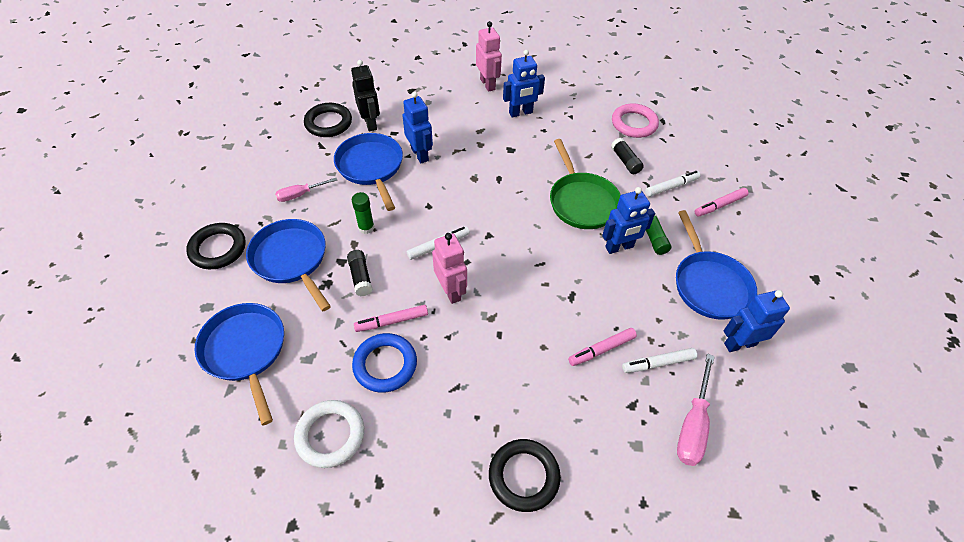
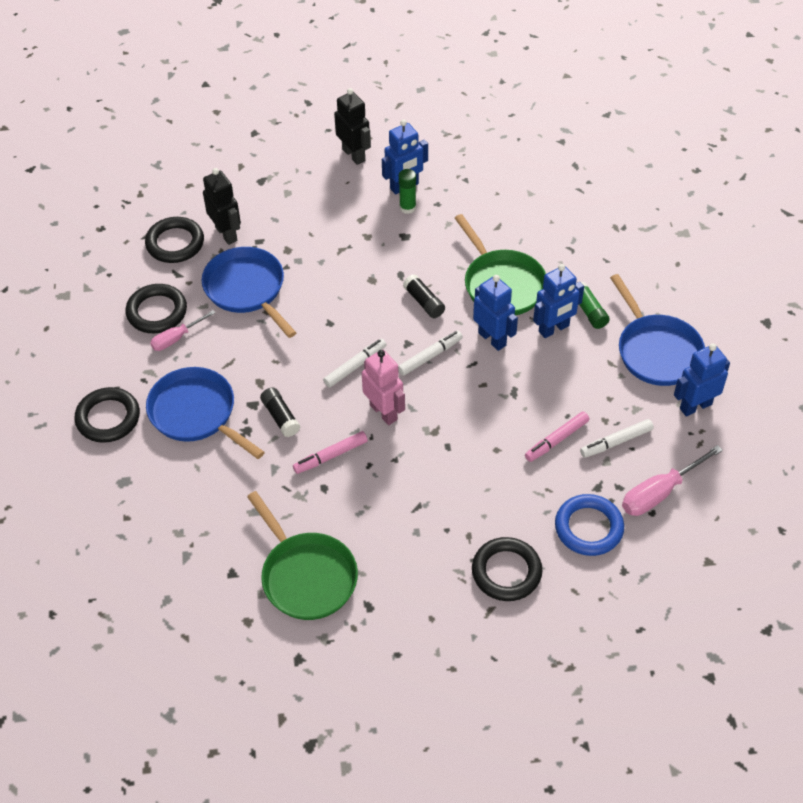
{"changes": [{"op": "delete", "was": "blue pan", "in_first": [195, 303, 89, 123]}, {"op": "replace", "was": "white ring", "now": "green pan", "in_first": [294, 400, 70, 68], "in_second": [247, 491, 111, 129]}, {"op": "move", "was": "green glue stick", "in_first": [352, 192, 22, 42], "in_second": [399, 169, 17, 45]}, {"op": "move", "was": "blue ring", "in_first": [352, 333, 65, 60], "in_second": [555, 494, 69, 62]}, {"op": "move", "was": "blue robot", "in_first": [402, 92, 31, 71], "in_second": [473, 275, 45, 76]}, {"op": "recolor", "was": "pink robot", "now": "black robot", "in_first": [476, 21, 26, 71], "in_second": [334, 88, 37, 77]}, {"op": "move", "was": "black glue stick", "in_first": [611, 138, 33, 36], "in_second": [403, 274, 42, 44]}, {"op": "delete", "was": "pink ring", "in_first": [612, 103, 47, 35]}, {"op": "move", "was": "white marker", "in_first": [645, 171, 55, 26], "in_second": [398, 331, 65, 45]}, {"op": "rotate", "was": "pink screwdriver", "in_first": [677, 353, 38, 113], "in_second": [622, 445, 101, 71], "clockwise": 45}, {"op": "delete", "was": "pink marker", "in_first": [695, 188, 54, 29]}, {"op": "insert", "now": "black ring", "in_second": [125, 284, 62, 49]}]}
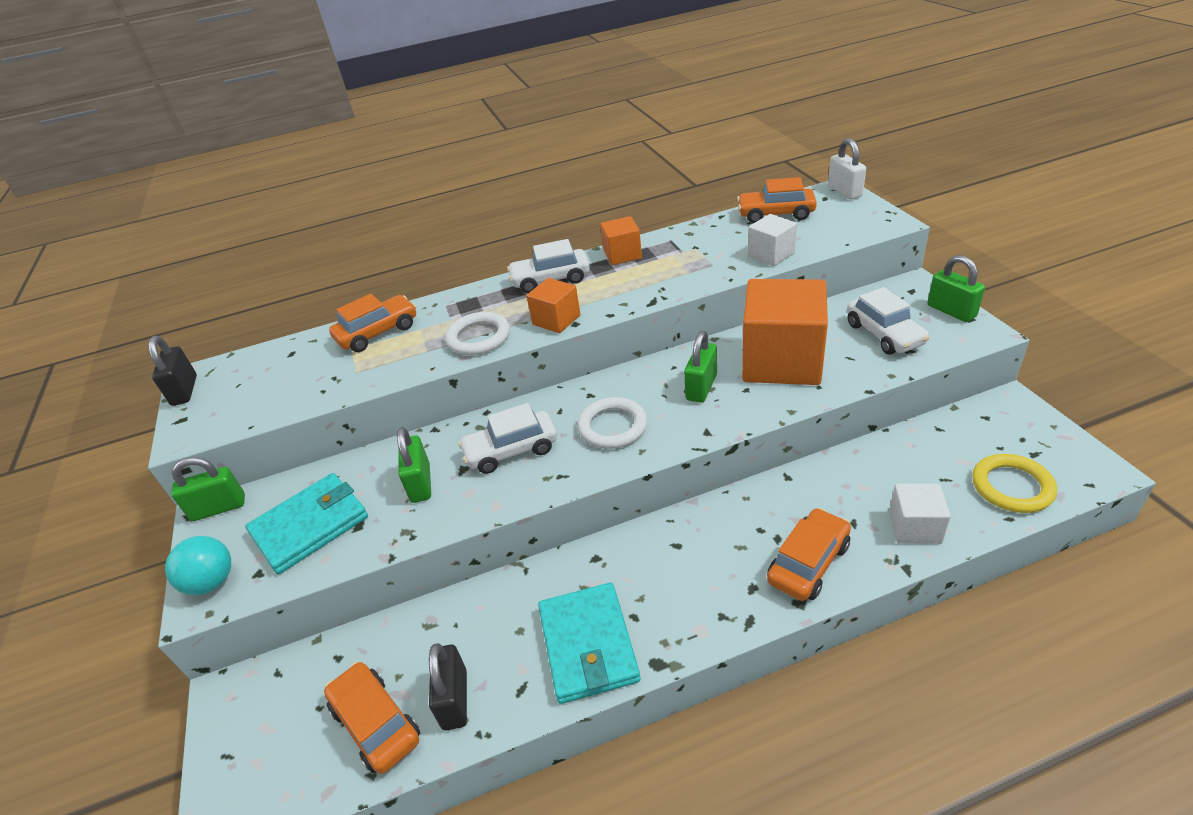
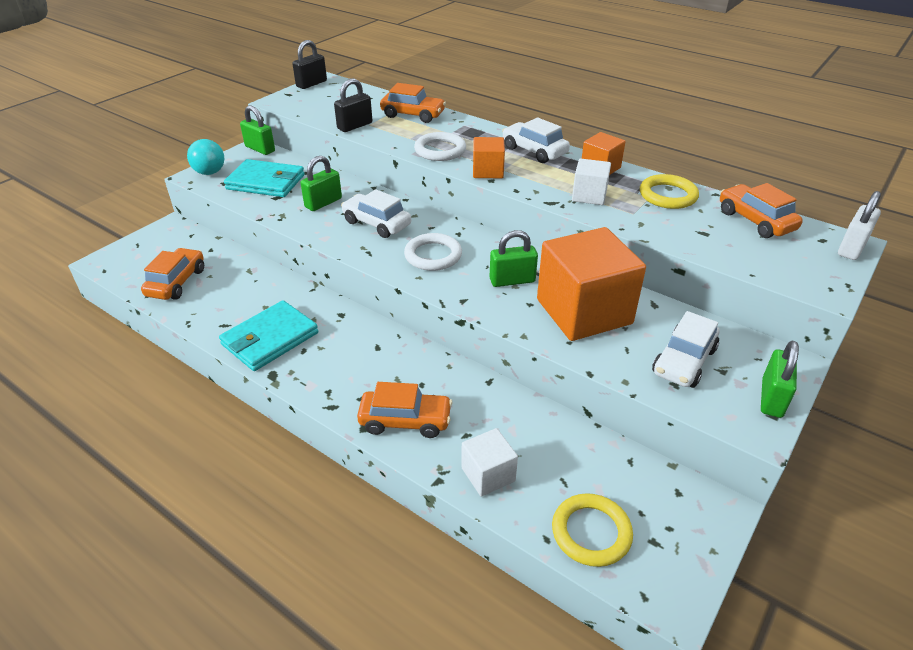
{"changes": [{"op": "move", "was": "black padlock", "in_first": [429, 643, 38, 88], "in_second": [334, 78, 38, 54]}, {"op": "move", "was": "white cube", "in_first": [748, 214, 49, 52], "in_second": [572, 159, 39, 46]}, {"op": "insert", "now": "yellow ring", "in_second": [640, 174, 59, 35]}]}
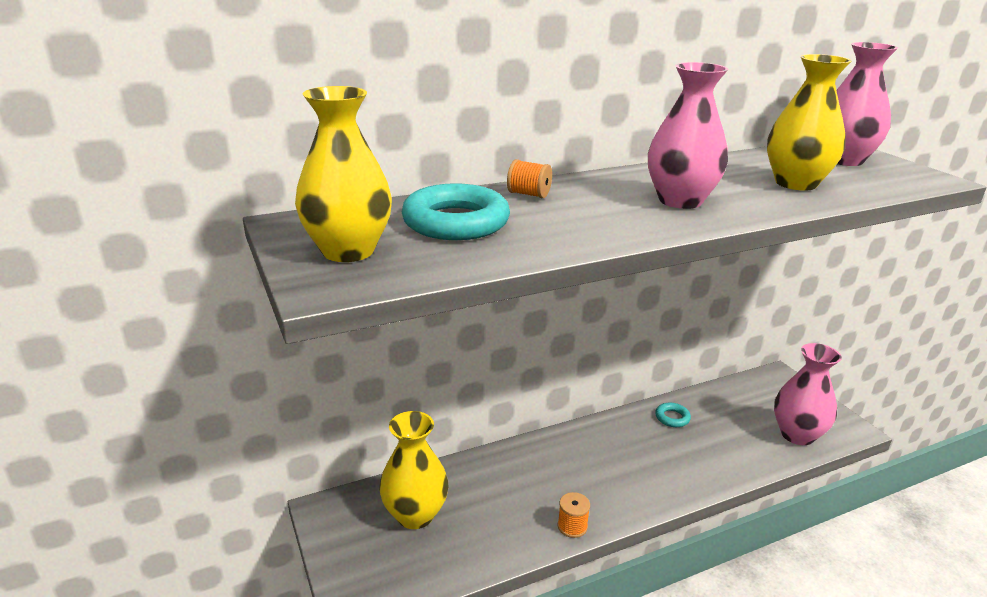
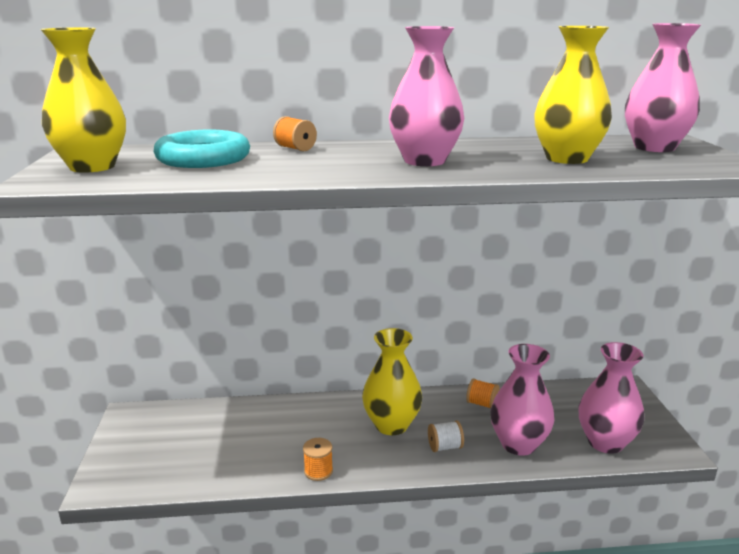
{"changes": [{"op": "move", "was": "yellow vase", "in_first": [379, 411, 69, 118], "in_second": [362, 328, 60, 107]}, {"op": "replace", "was": "turquoise ring", "now": "orange spool", "in_first": [655, 403, 36, 24], "in_second": [466, 378, 34, 31]}, {"op": "insert", "now": "white spool", "in_second": [428, 420, 36, 32]}, {"op": "insert", "now": "pink vase", "in_second": [490, 344, 65, 112]}]}
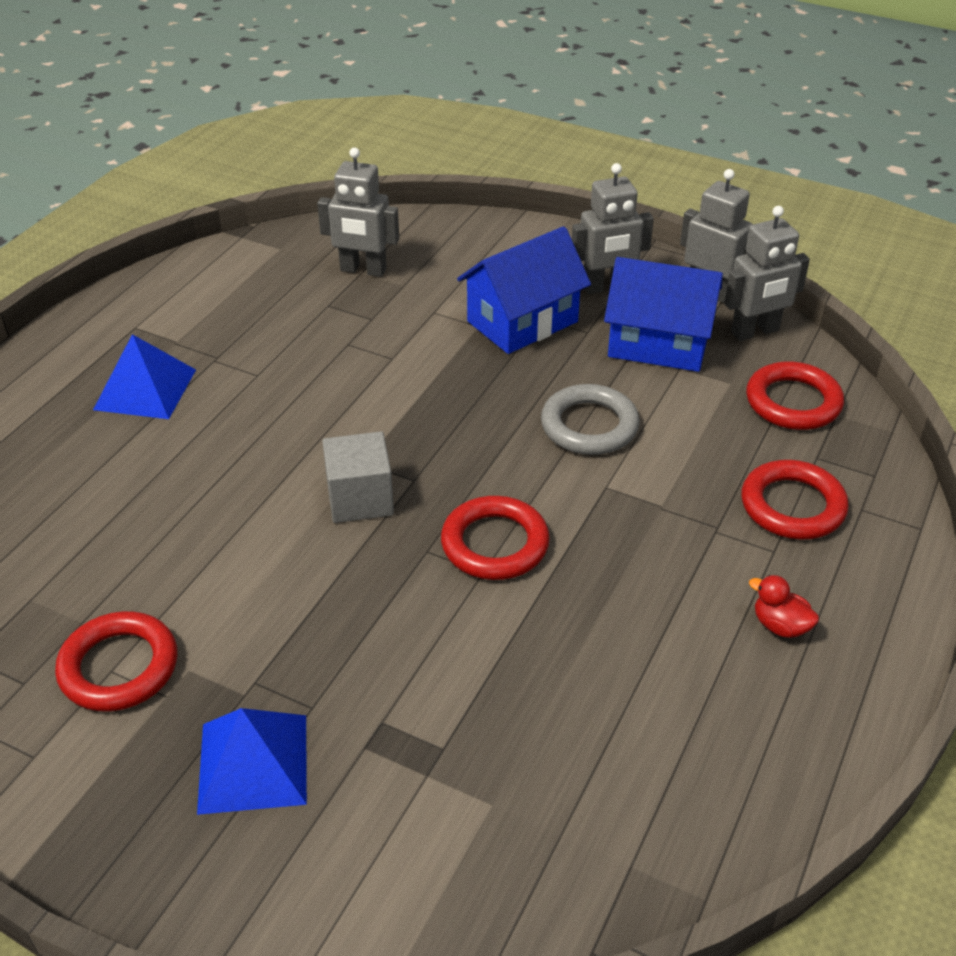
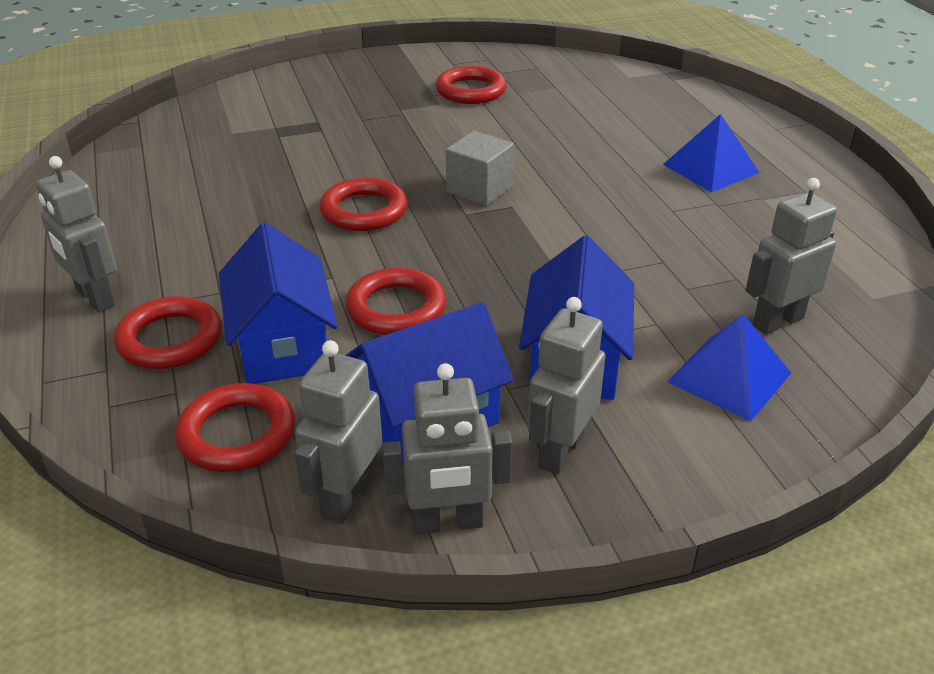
{"changes": [{"op": "move", "was": "blue pyramid", "in_first": [197, 708, 110, 107], "in_second": [667, 314, 124, 107]}, {"op": "recolor", "was": "grey ring", "now": "red ring", "in_first": [541, 384, 99, 71], "in_second": [345, 268, 101, 67]}, {"op": "delete", "was": "red duck", "in_first": [749, 575, 70, 63]}, {"op": "insert", "now": "grey robot", "in_second": [36, 156, 81, 156]}, {"op": "insert", "now": "blue house", "in_second": [219, 223, 119, 161]}]}
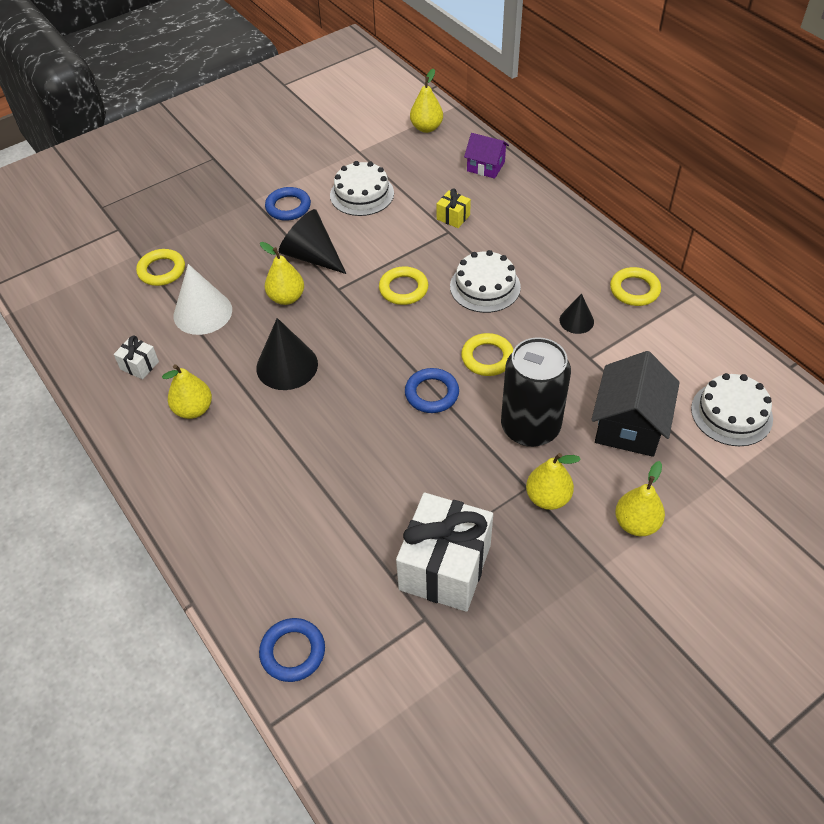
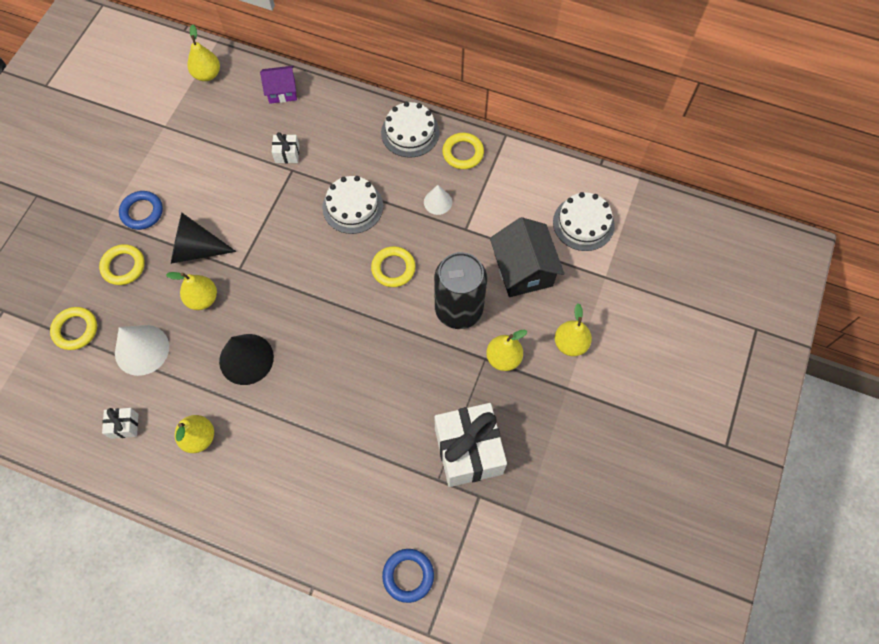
{"changes": [{"op": "move", "was": "white cake", "in_first": [330, 161, 64, 55], "in_second": [381, 102, 59, 56]}, {"op": "move", "was": "yellow ring", "in_first": [379, 266, 49, 39], "in_second": [99, 244, 46, 41]}, {"op": "delete", "was": "blue ring", "in_first": [405, 368, 54, 45]}, {"op": "recolor", "was": "yellow gift", "now": "white gift", "in_first": [437, 188, 34, 40], "in_second": [272, 132, 27, 31]}, {"op": "recolor", "was": "black cone", "now": "white cone", "in_first": [560, 293, 34, 41], "in_second": [424, 185, 28, 30]}]}
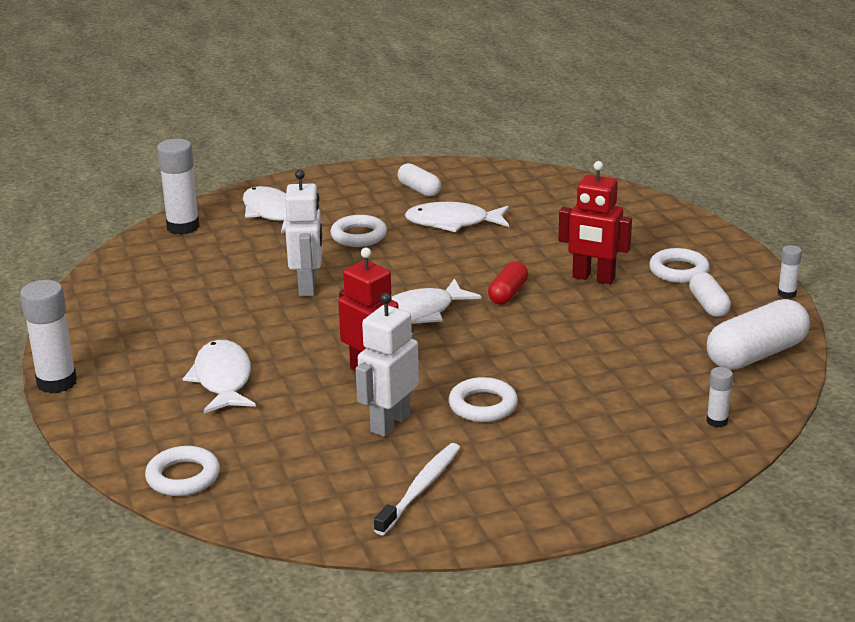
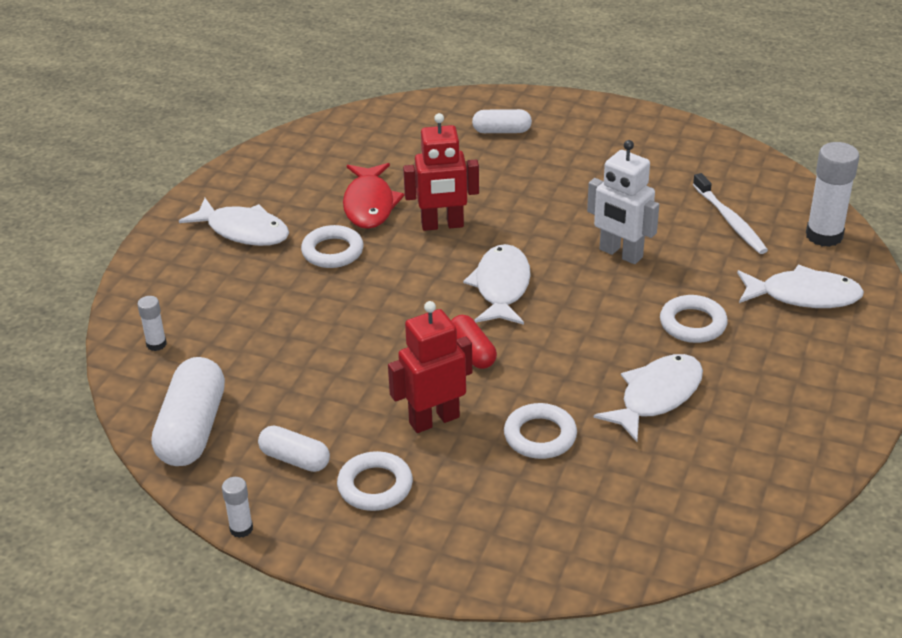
{"changes": [{"op": "delete", "was": "white glue stick", "in_first": [20, 280, 57, 114]}, {"op": "move", "was": "white ring", "in_first": [145, 446, 75, 50], "in_second": [504, 403, 73, 56]}, {"op": "move", "was": "white fish", "in_first": [183, 340, 73, 73], "in_second": [179, 198, 110, 48]}, {"op": "replace", "was": "white robot", "now": "red fish", "in_first": [356, 293, 63, 144], "in_second": [343, 163, 62, 66]}, {"op": "move", "was": "white toothbrush", "in_first": [374, 443, 86, 92], "in_second": [693, 173, 75, 81]}, {"op": "move", "was": "white capsule", "in_first": [397, 163, 44, 34], "in_second": [472, 109, 60, 24]}]}
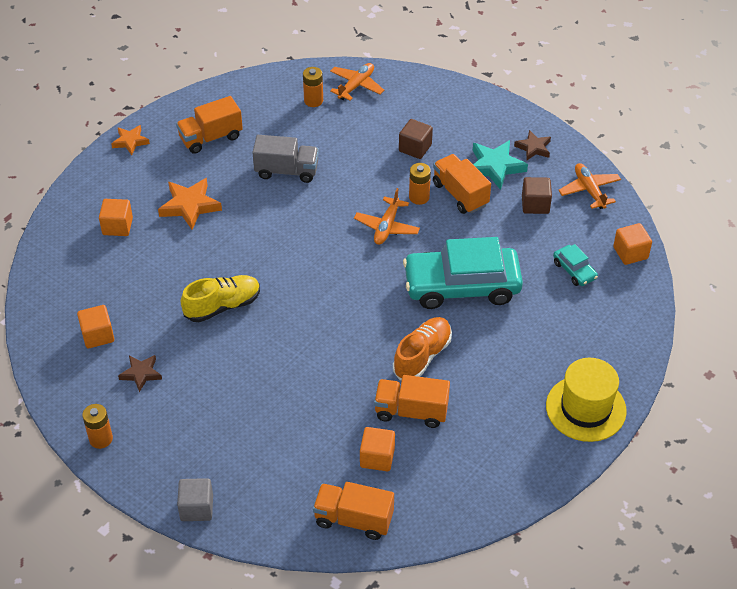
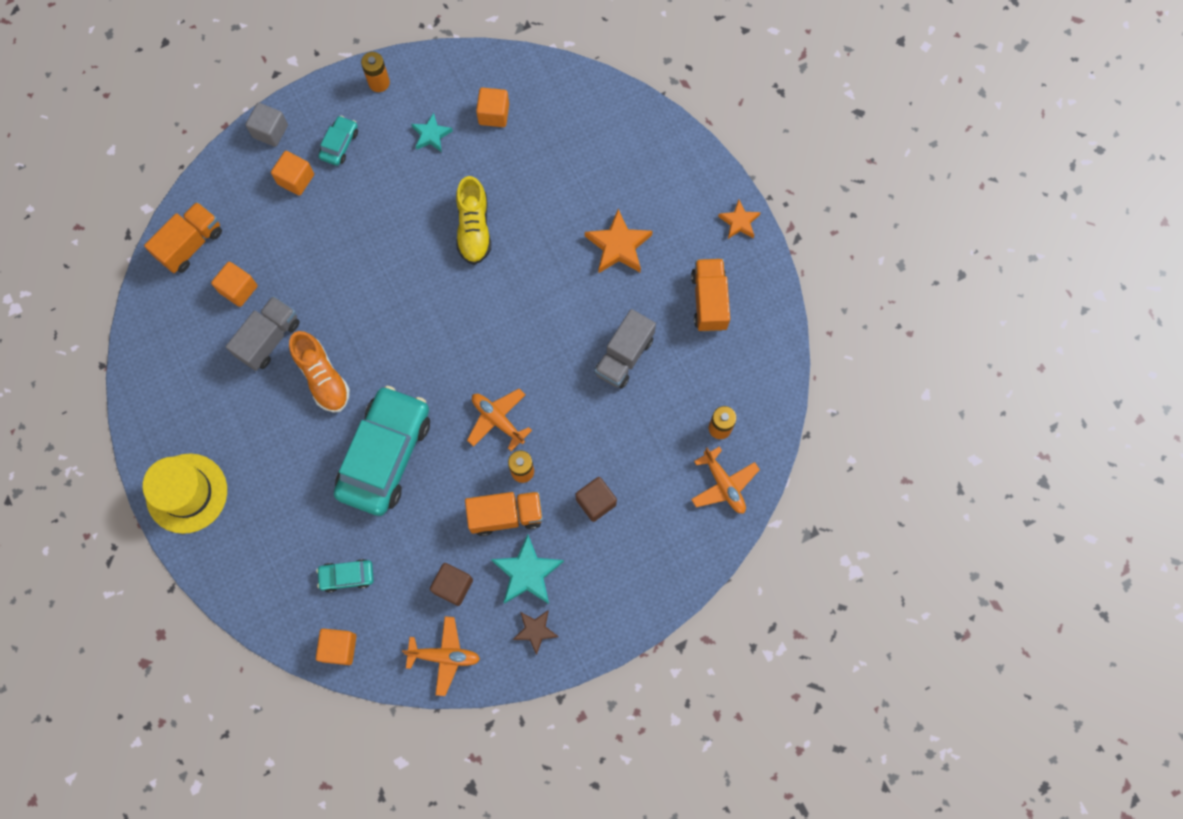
{"changes": [{"op": "move", "was": "orange cube", "in_first": [99, 199, 34, 37], "in_second": [271, 151, 43, 45]}, {"op": "recolor", "was": "brown star", "now": "turquoise star", "in_first": [118, 355, 44, 37], "in_second": [411, 113, 42, 39]}, {"op": "recolor", "was": "orange truck", "now": "grey truck", "in_first": [374, 375, 76, 53], "in_second": [226, 296, 74, 75]}, {"op": "insert", "now": "turquoise car", "in_second": [318, 116, 40, 50]}]}
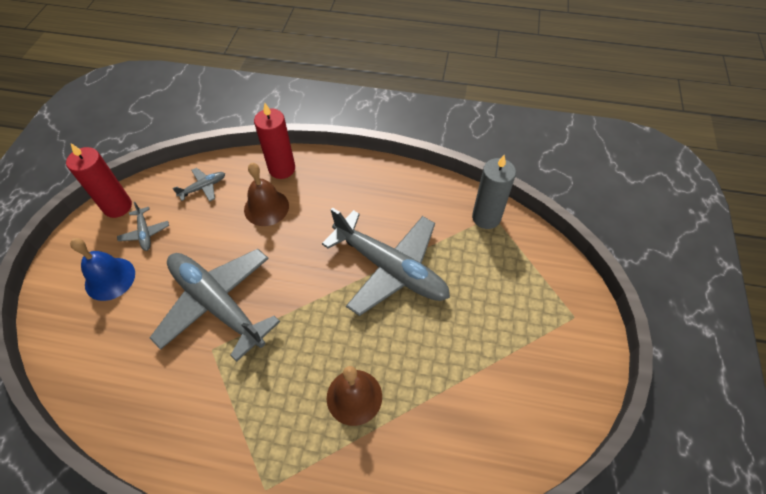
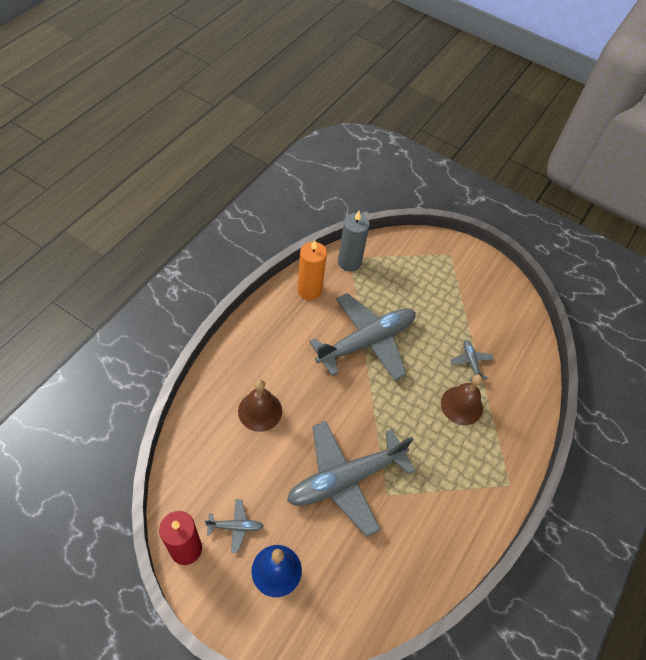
{"changes": [{"op": "move", "was": "grey plane", "in_first": [172, 168, 53, 34], "in_second": [450, 340, 44, 41]}, {"op": "delete", "was": "red candle", "in_first": [254, 103, 41, 76]}, {"op": "insert", "now": "orange candle", "in_second": [297, 240, 30, 60]}]}
